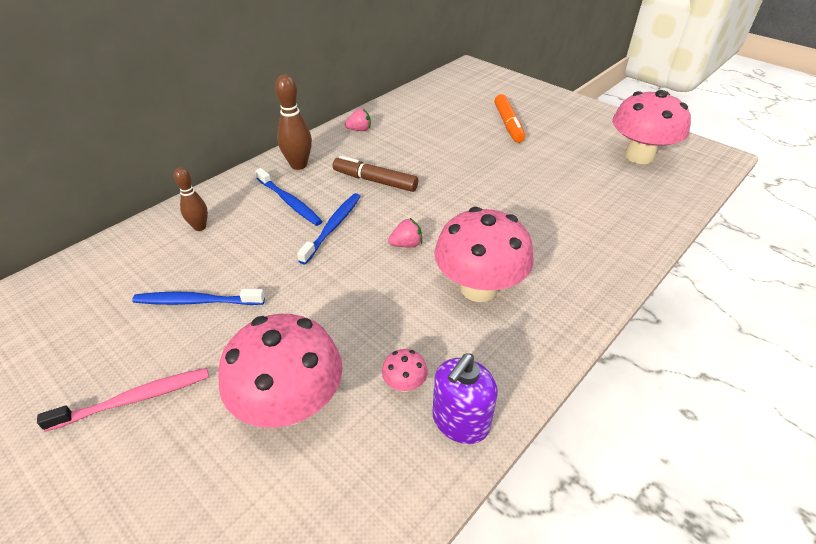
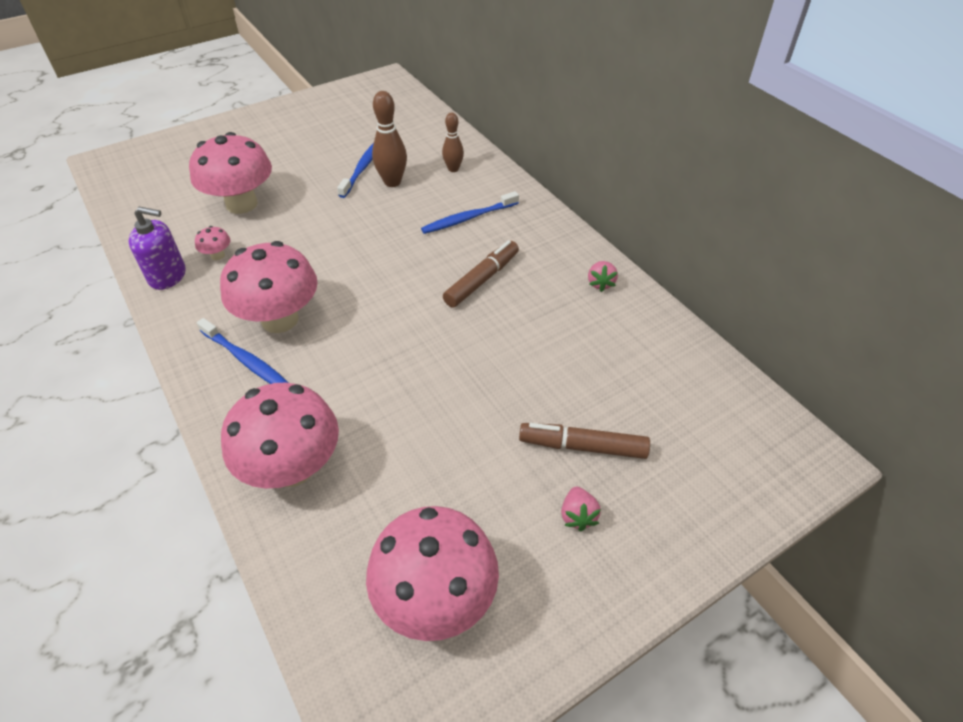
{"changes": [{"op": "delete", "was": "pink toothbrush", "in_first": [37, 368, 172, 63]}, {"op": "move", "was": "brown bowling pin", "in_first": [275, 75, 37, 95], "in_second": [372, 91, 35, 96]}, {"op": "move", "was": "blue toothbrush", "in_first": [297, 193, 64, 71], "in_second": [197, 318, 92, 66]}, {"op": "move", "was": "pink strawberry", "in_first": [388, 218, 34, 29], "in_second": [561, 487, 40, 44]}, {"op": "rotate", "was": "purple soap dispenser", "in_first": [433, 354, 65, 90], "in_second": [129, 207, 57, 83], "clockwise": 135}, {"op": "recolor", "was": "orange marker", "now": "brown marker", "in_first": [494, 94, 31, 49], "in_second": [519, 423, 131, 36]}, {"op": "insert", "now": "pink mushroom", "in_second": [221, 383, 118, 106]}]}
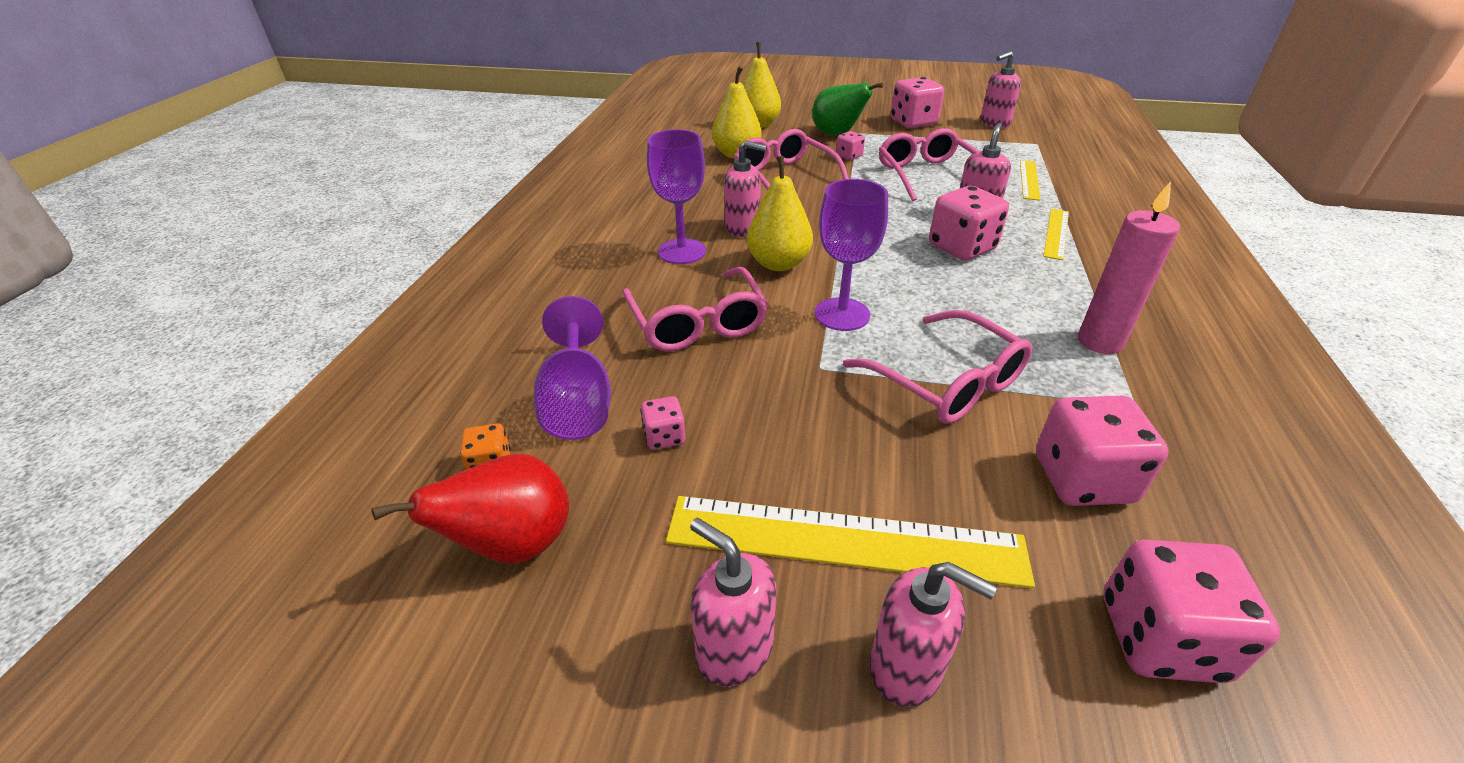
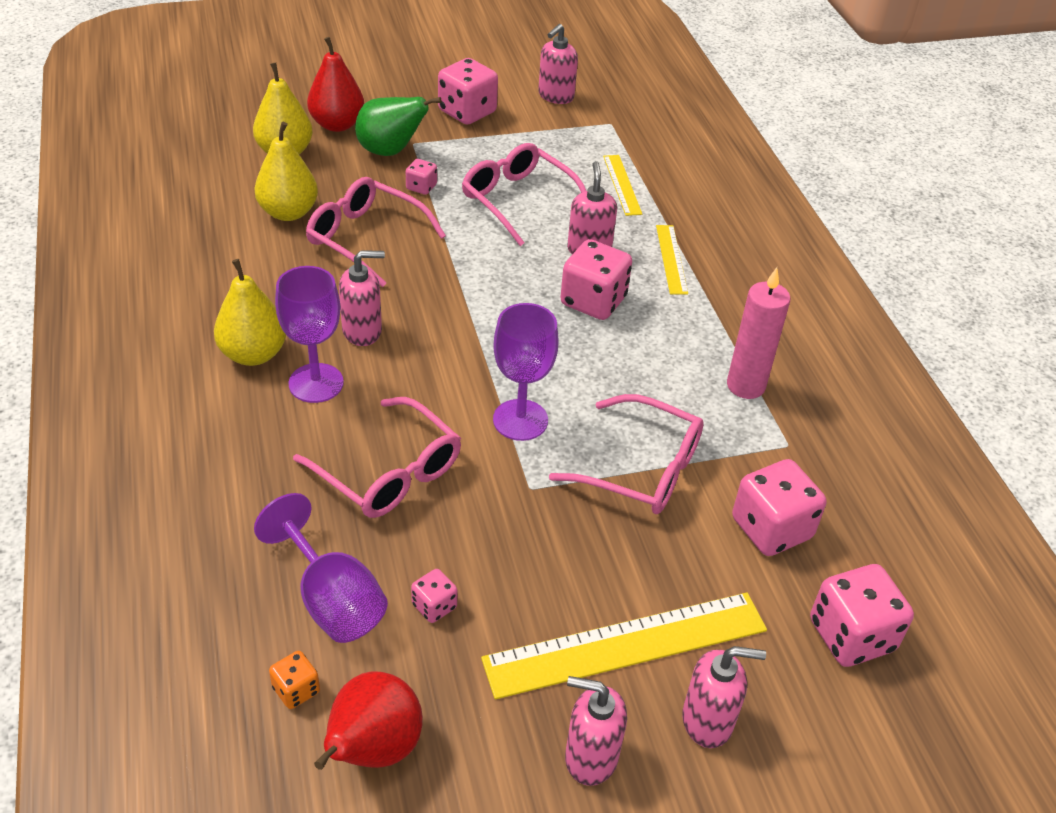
{"changes": [{"op": "move", "was": "yellow pear", "in_first": [747, 156, 66, 115], "in_second": [214, 259, 72, 107]}, {"op": "insert", "now": "red pear", "in_second": [307, 37, 57, 95]}]}
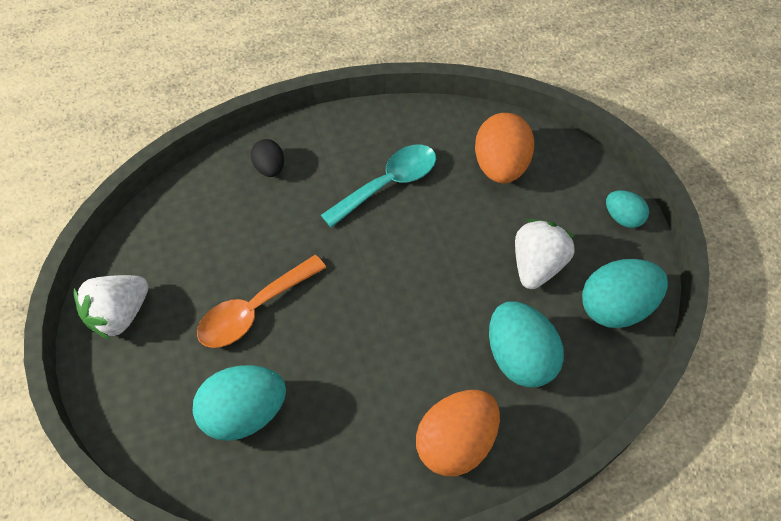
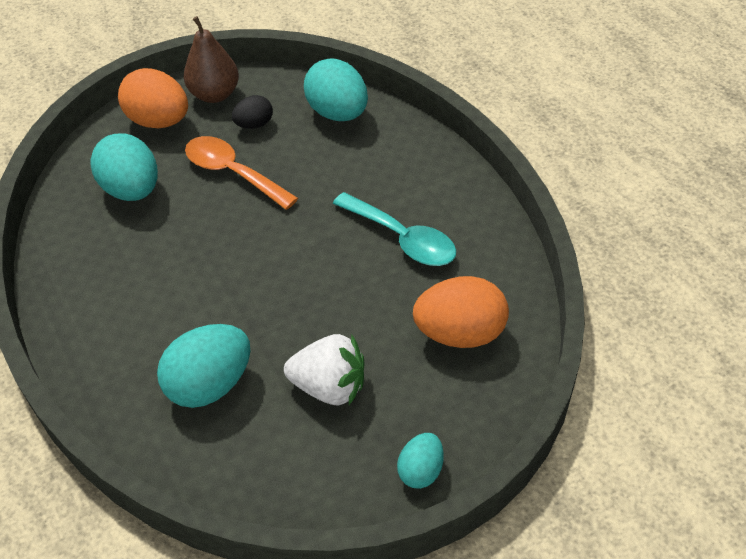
{"changes": [{"op": "replace", "was": "white strawberry", "now": "brown pear", "in_first": [74, 275, 75, 65], "in_second": [184, 16, 55, 87]}, {"op": "move", "was": "black egg", "in_first": [251, 139, 33, 38], "in_second": [232, 95, 41, 34]}, {"op": "move", "was": "orange egg", "in_first": [416, 390, 84, 86], "in_second": [118, 68, 70, 60]}, {"op": "move", "was": "turquoise egg", "in_first": [582, 259, 86, 69], "in_second": [304, 59, 64, 62]}]}
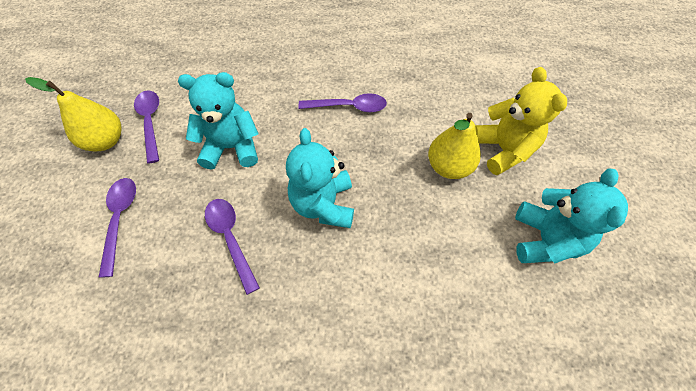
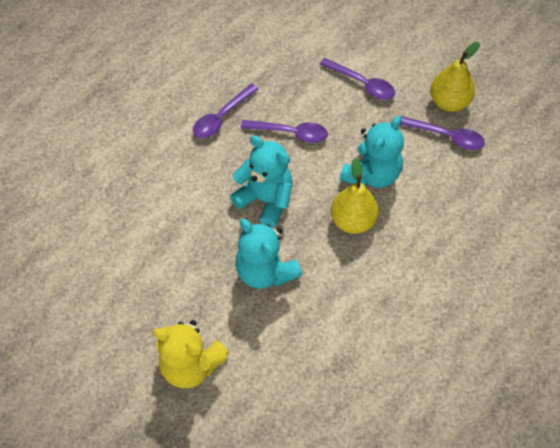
{"changes": [{"op": "move", "was": "purple spoon", "in_first": [298, 93, 89, 20], "in_second": [193, 84, 65, 54]}, {"op": "move", "was": "yellow pear", "in_first": [428, 113, 53, 66], "in_second": [331, 158, 48, 76]}, {"op": "move", "was": "turquoise teddy bear", "in_first": [515, 169, 113, 94], "in_second": [235, 218, 67, 71]}]}
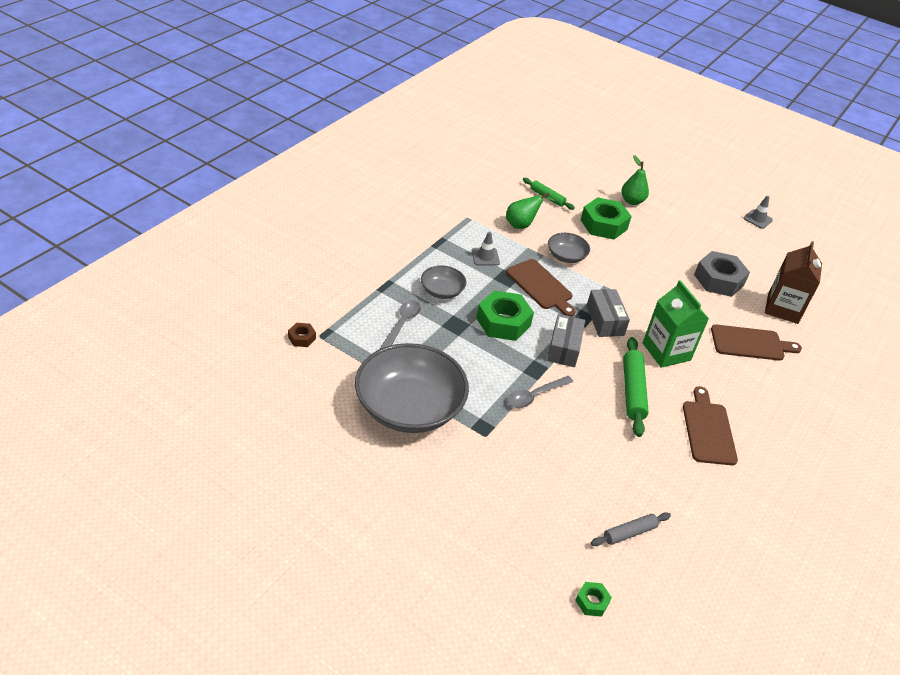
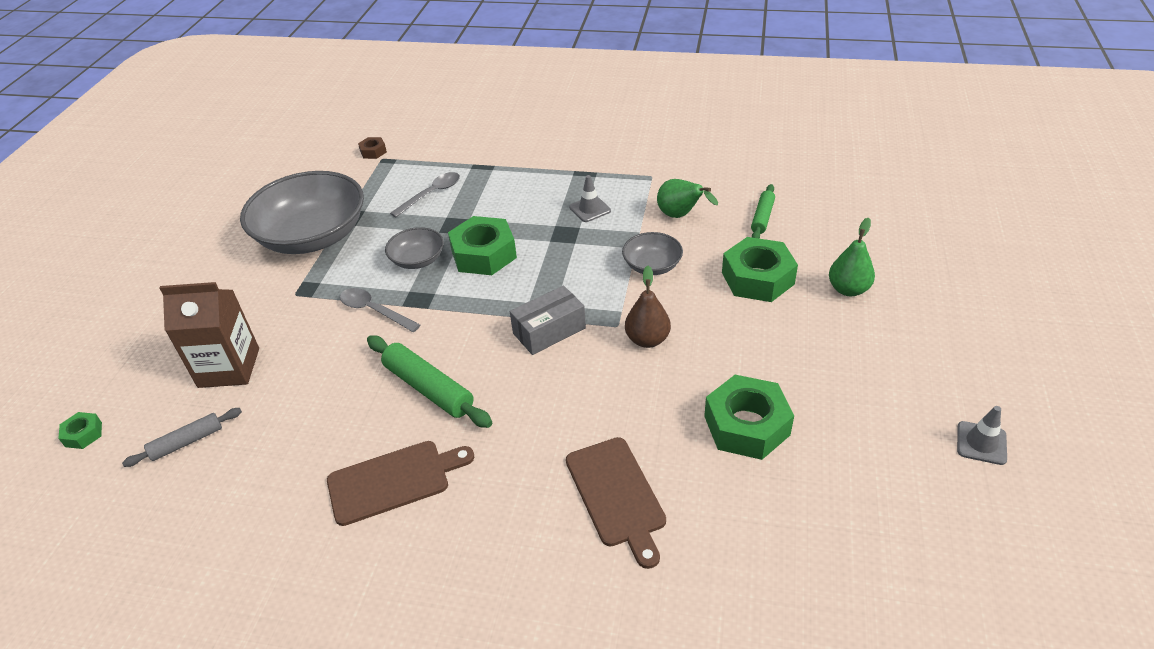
{"changes": [{"op": "rotate", "was": "grey spoon", "in_first": [380, 300, 41, 49], "in_second": [390, 172, 70, 45], "clockwise": -45}, {"op": "move", "was": "grey bowl", "in_first": [421, 265, 45, 34], "in_second": [385, 227, 59, 42]}, {"op": "delete", "was": "brown cutting board", "in_first": [506, 259, 70, 57]}, {"op": "delete", "was": "grey box", "in_first": [547, 314, 38, 53]}, {"op": "rotate", "was": "grey rolling pin", "in_first": [591, 512, 80, 34], "in_second": [122, 408, 120, 59], "clockwise": -75}, {"op": "rotate", "was": "green rolling pin", "in_first": [623, 337, 26, 100], "in_second": [367, 336, 125, 92], "clockwise": 60}, {"op": "delete", "was": "green carton", "in_first": [643, 280, 66, 88]}, {"op": "recolor", "was": "grey nut", "now": "green nut", "in_first": [694, 251, 56, 46], "in_second": [704, 375, 90, 85]}, {"op": "move", "was": "brown carton", "in_first": [765, 241, 57, 83], "in_second": [159, 282, 100, 106]}, {"op": "insert", "now": "brown pear", "in_second": [625, 266, 46, 82]}]}
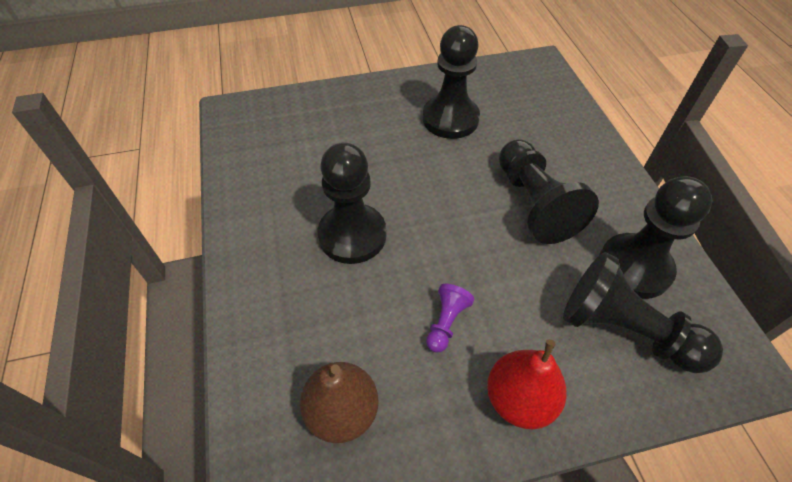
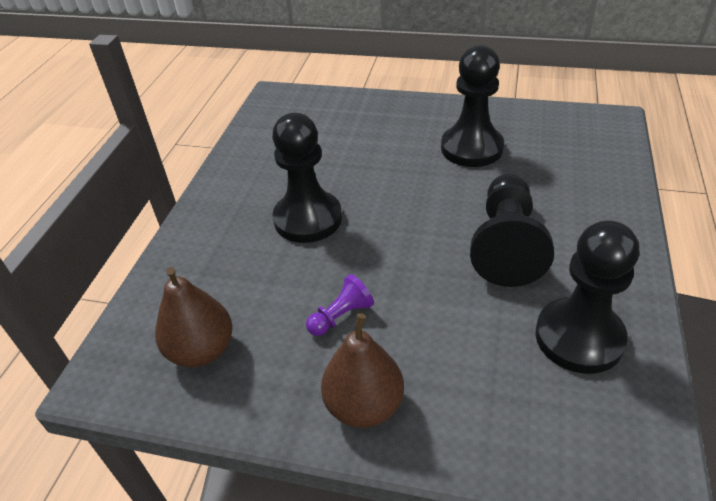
{"changes": [{"op": "recolor", "was": "red pear", "now": "brown pear", "in_first": [487, 339, 79, 90], "in_second": [321, 313, 83, 115]}, {"op": "delete", "was": "black pawn", "in_first": [563, 252, 160, 121]}]}
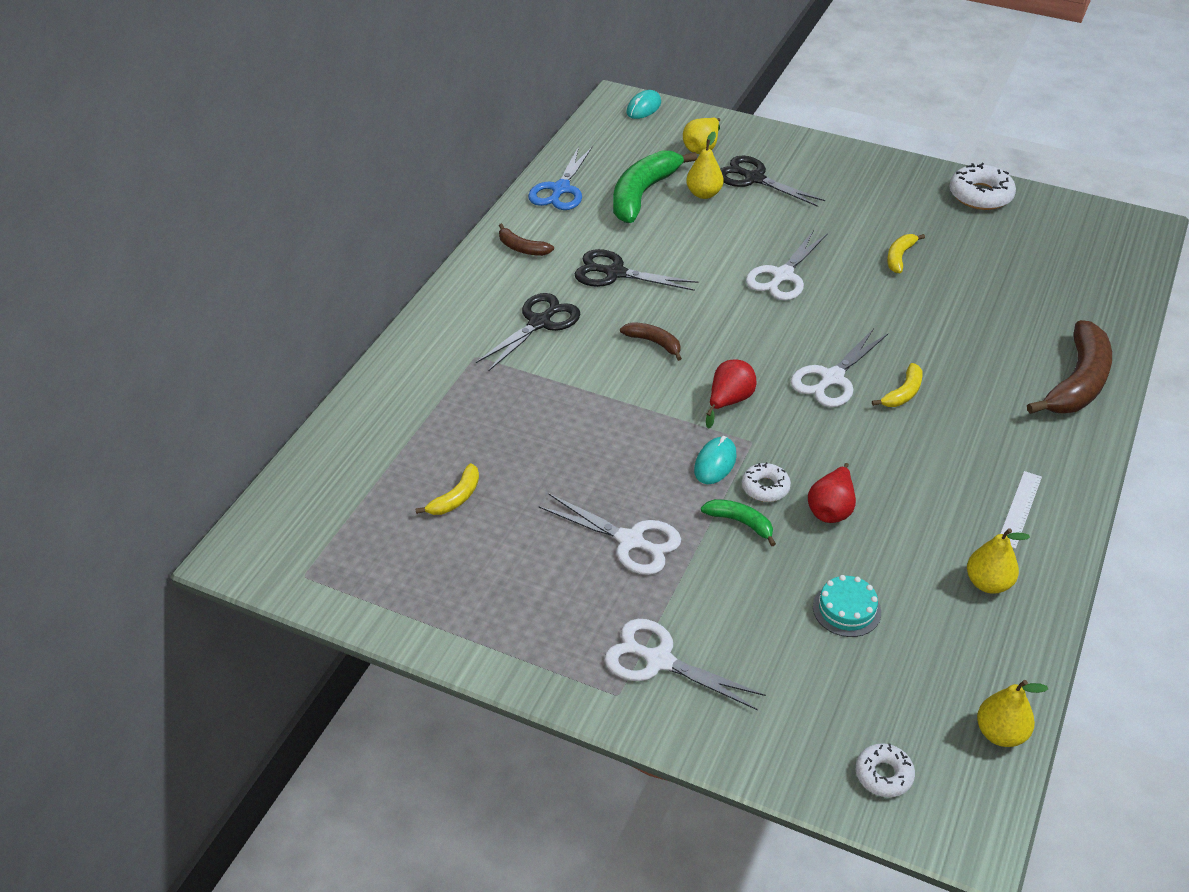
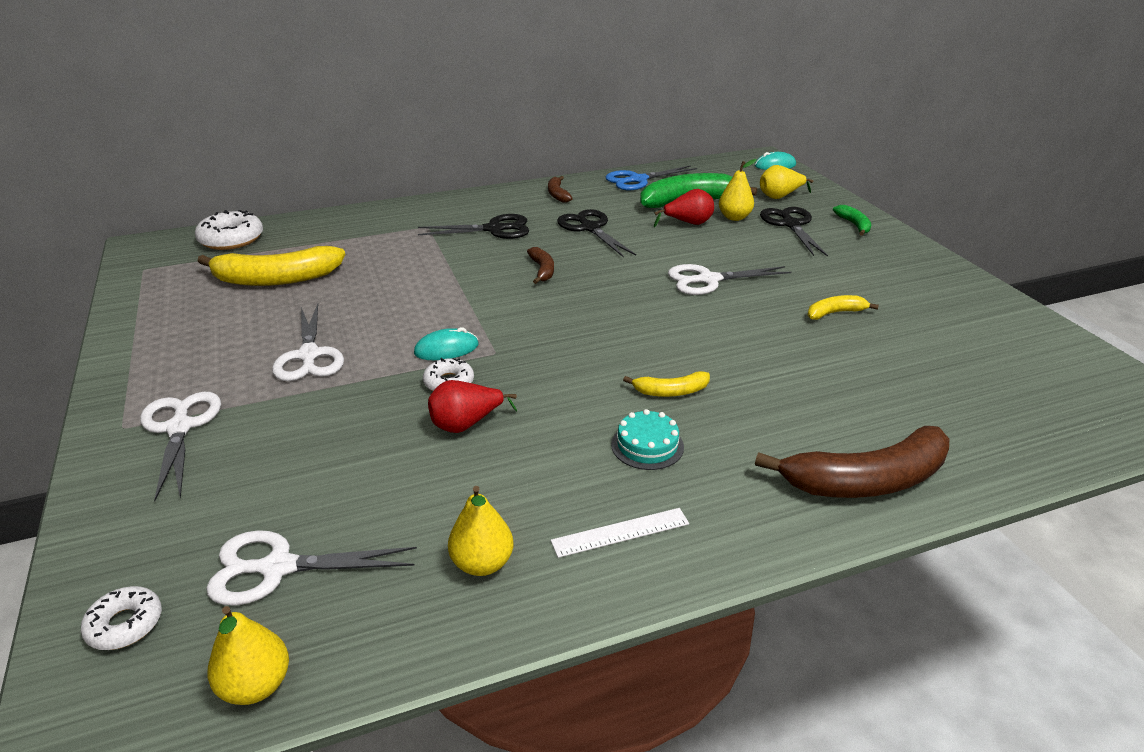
{"changes": [{"op": "resize", "was": "yellow banana", "in_first": [415, 463, 64, 52], "in_second": [198, 246, 147, 40], "ratio": 2.03}, {"op": "move", "was": "green banana", "in_first": [701, 499, 75, 47], "in_second": [833, 205, 38, 31]}, {"op": "move", "was": "red pear", "in_first": [706, 359, 50, 70], "in_second": [654, 189, 60, 38]}, {"op": "move", "was": "white scissors", "in_first": [791, 328, 97, 79], "in_second": [206, 530, 211, 76]}, {"op": "move", "was": "turquoise cake", "in_first": [813, 575, 68, 62], "in_second": [611, 409, 73, 61]}, {"op": "move", "was": "white donut", "in_first": [949, 163, 67, 47], "in_second": [195, 210, 68, 40]}]}
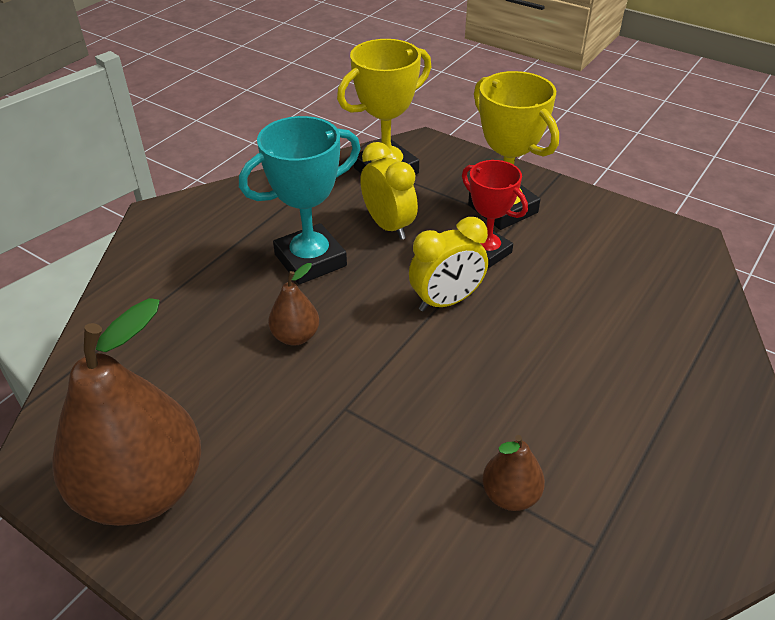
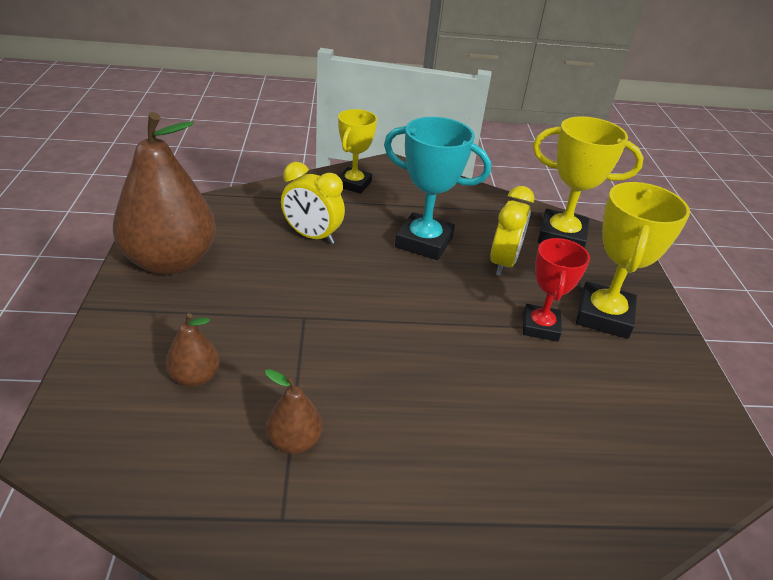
{"changes": [{"op": "move", "was": "brown pear", "in_first": [268, 263, 51, 83], "in_second": [166, 313, 54, 74]}, {"op": "move", "was": "yellow clock", "in_first": [409, 217, 79, 95], "in_second": [281, 162, 64, 82]}, {"op": "insert", "now": "yellow trophy", "in_second": [338, 109, 39, 85]}]}
